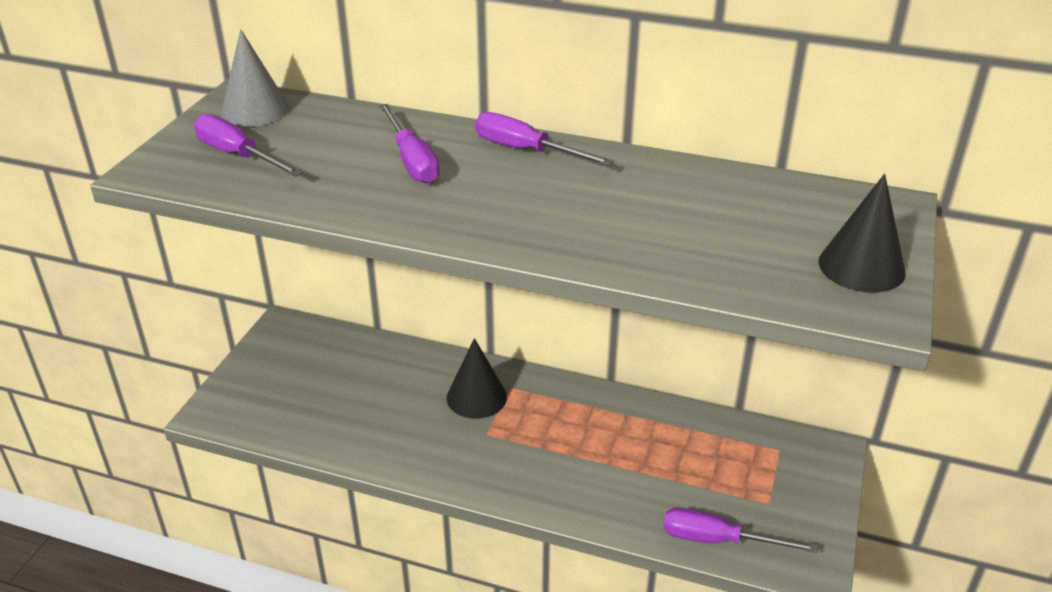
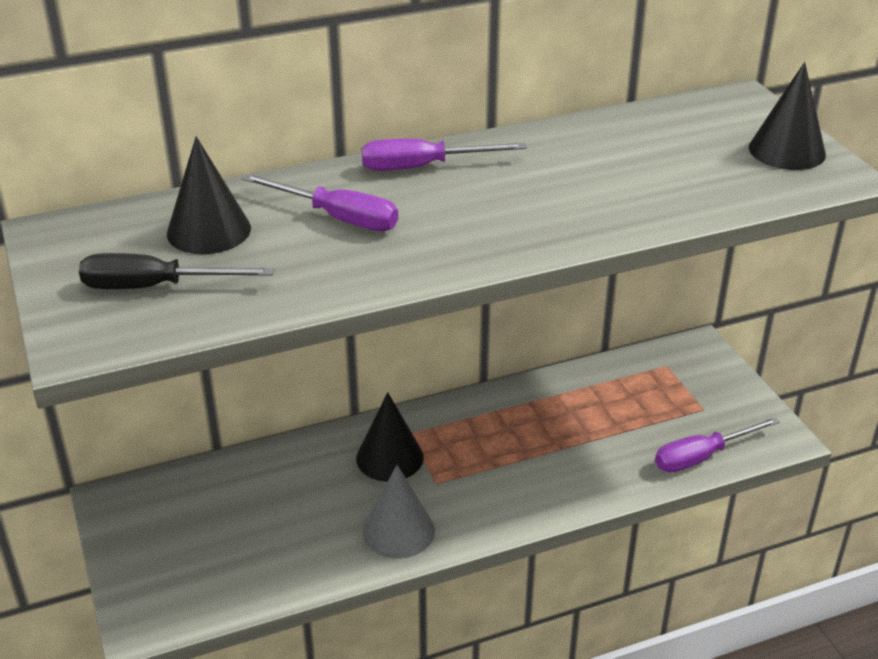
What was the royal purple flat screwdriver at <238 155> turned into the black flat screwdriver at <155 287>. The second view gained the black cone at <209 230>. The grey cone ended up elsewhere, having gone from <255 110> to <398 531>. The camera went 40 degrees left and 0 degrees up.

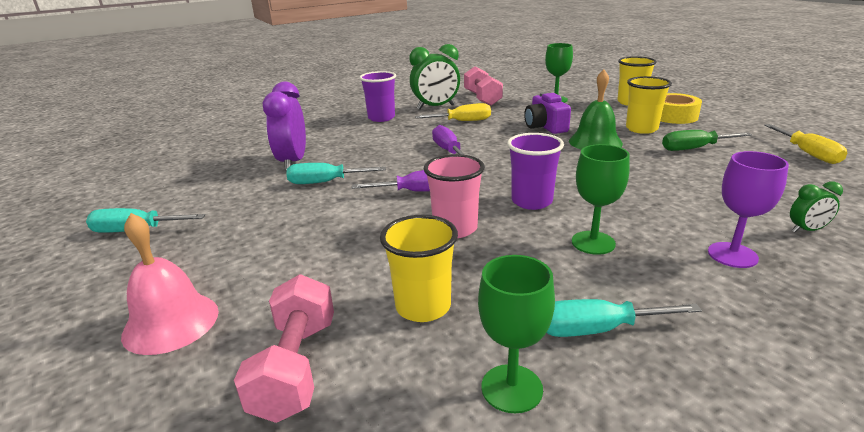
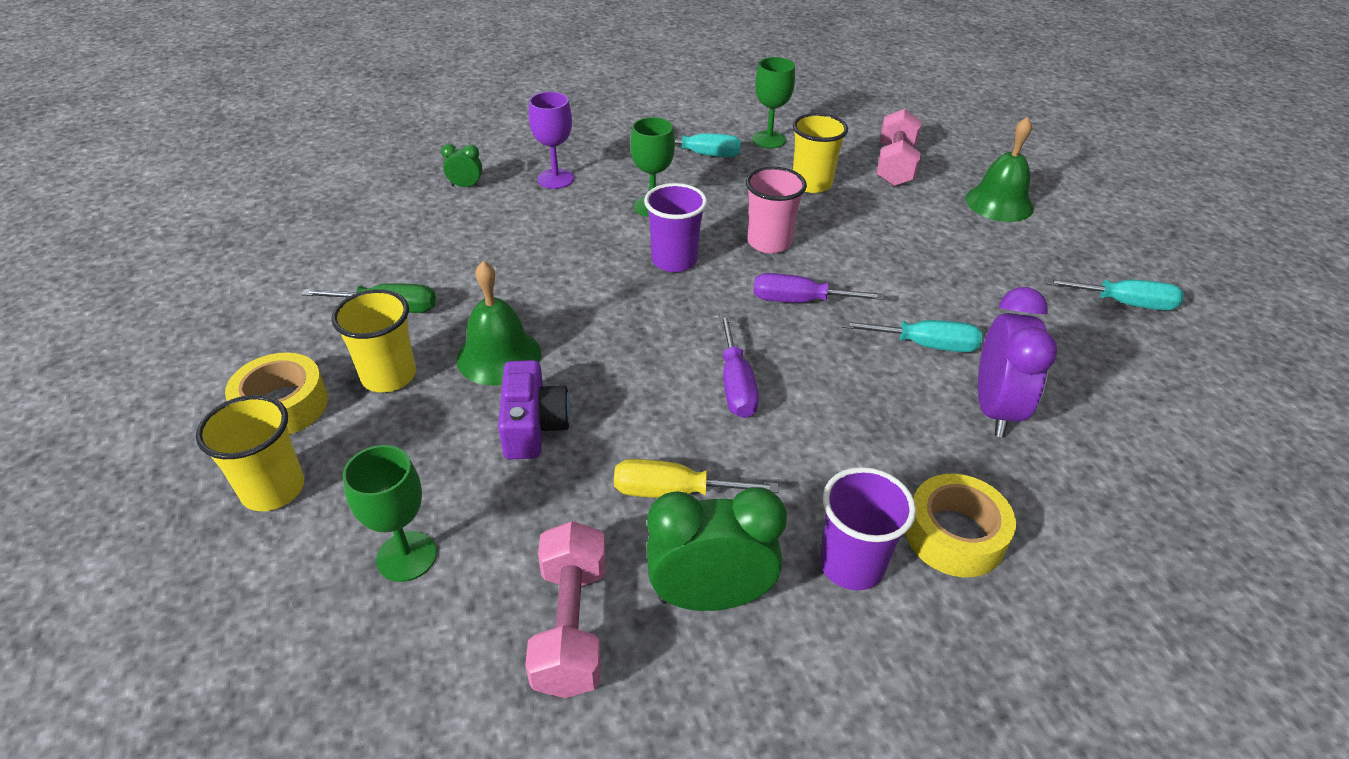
The second view gained the golden tape at <954 535>. What was the rose-pink hand bell at <171 322> turned into the green hand bell at <999 203>. The second view lost the golden flat screwdriver at <808 154>. The camera went 170 degrees left and 15 degrees up.

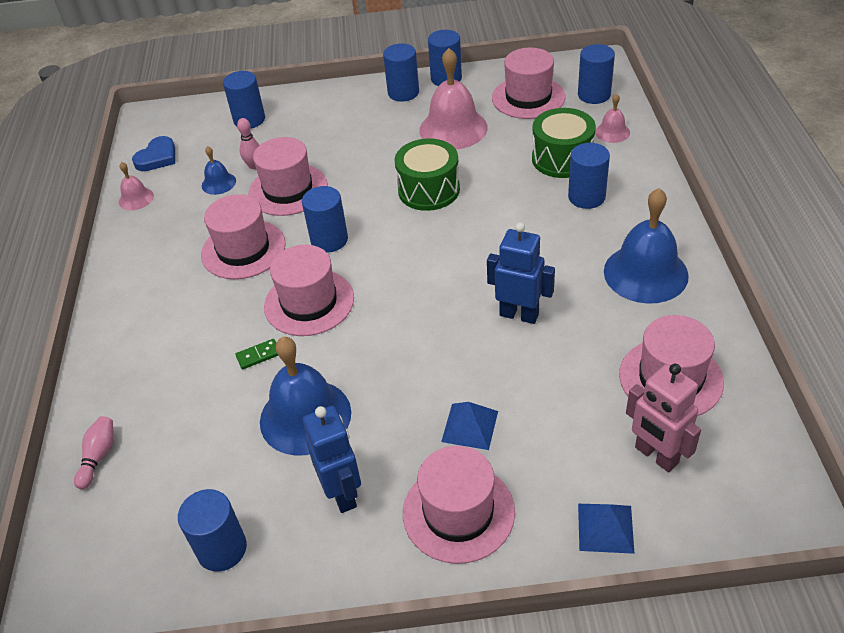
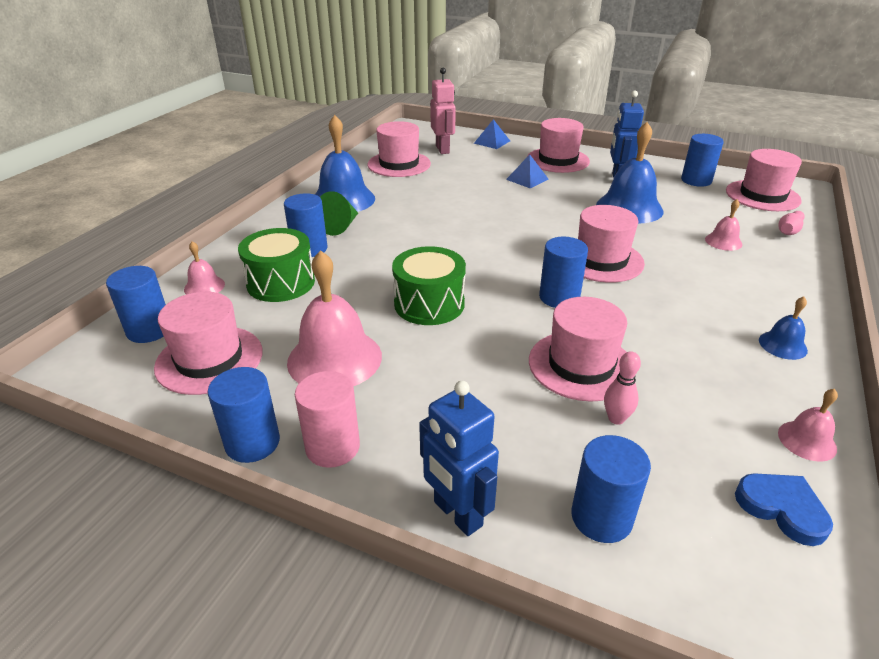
What was the blue cylinder shape at <403 92> turned into the rose-pink cylinder shape at <332 447>. The second view gained the green cone at <340 226>. The blue robot ended up elsewhere, having gone from <519 314> to <457 514>. The second view gained the rose-pink hand bell at <723 241>. The rose-pink tall hat ended up elsewhere, having gone from <243 249> to <762 196>. The blue heart at <157 157> ended up facing another way, 75 degrees clockwise from before. The blue hand bell ended up elsewhere, having gone from <218 183> to <782 345>. The second view lost the green domino tile at <258 355>. The camera went 155 degrees left and 10 degrees down.

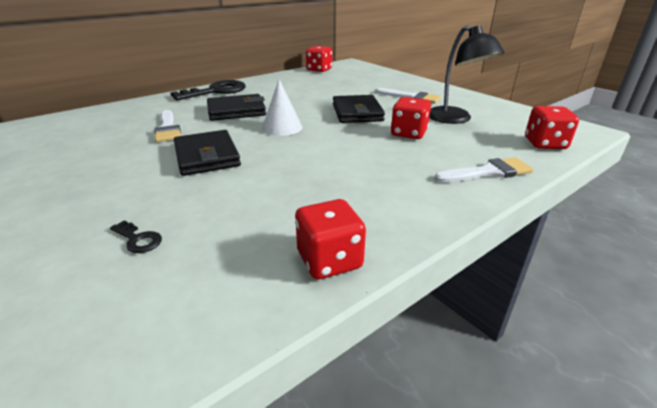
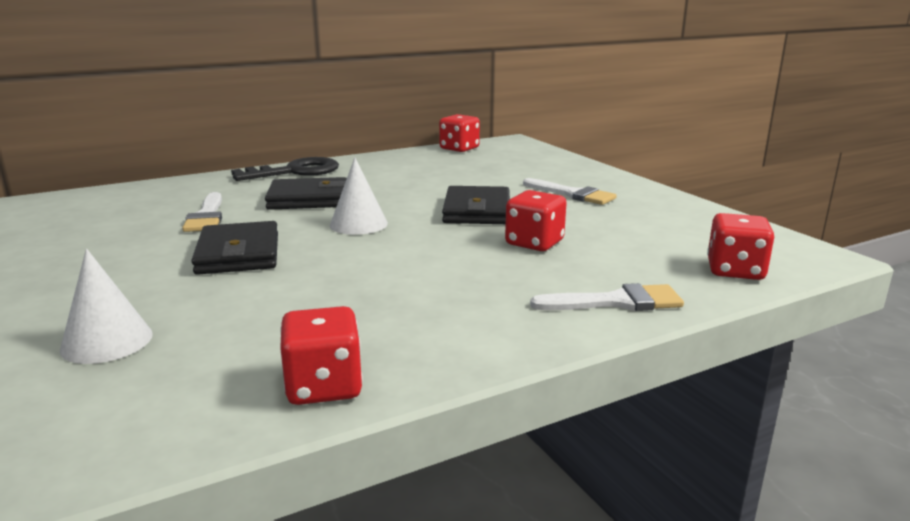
Where the black door key stood at <138 239>, the white cone came to stand at <107 341>. The second view lost the black reading lamp at <455 119>. The camera went 10 degrees right and 10 degrees down.

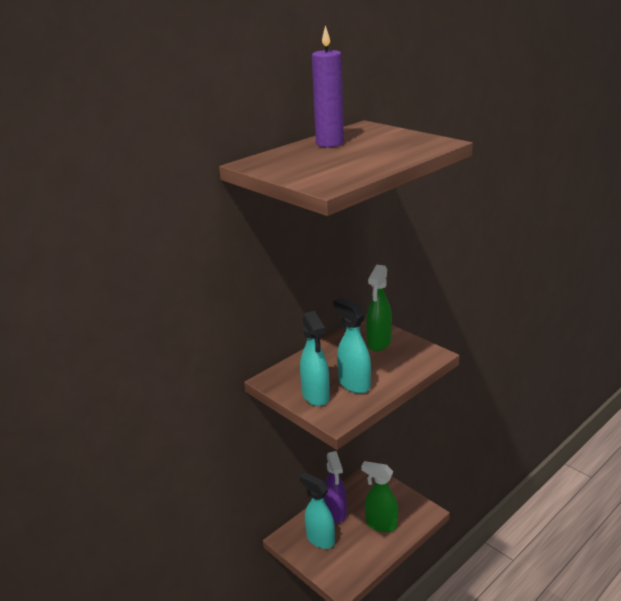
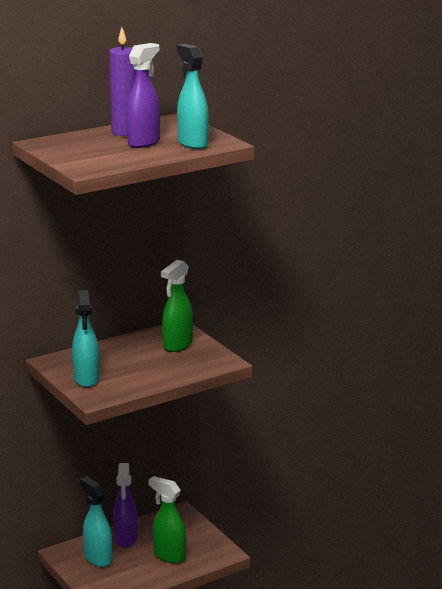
The second view gained the royal purple sprayer at <144 142>. The turquoise sprayer ended up elsewhere, having gone from <354 384> to <192 143>. The camera went 10 degrees right and 5 degrees down.

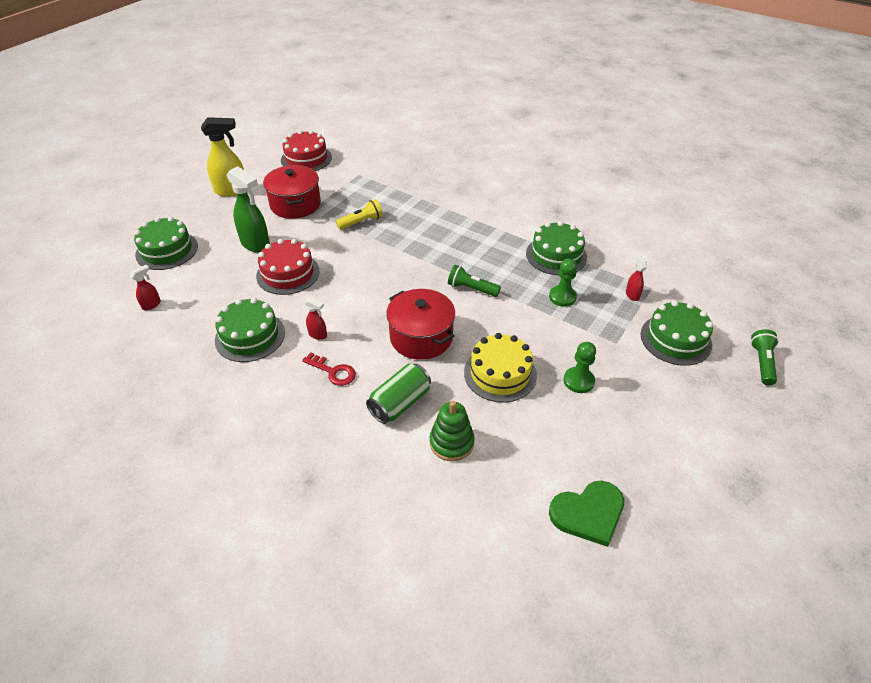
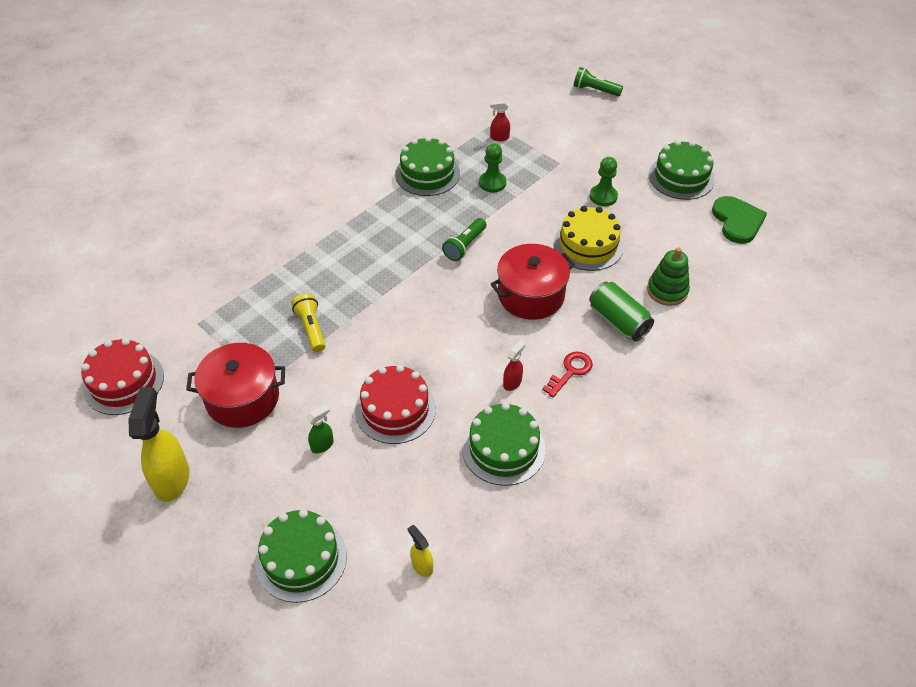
The size of the green sprayer at <256 244> changed by a factor of 0.49. What was the crimson sprayer at <151 305> turned into the golden sprayer at <422 565>. The green layer cake ended up elsewhere, having gone from <675 339> to <681 177>. The camera went 80 degrees left and 5 degrees up.

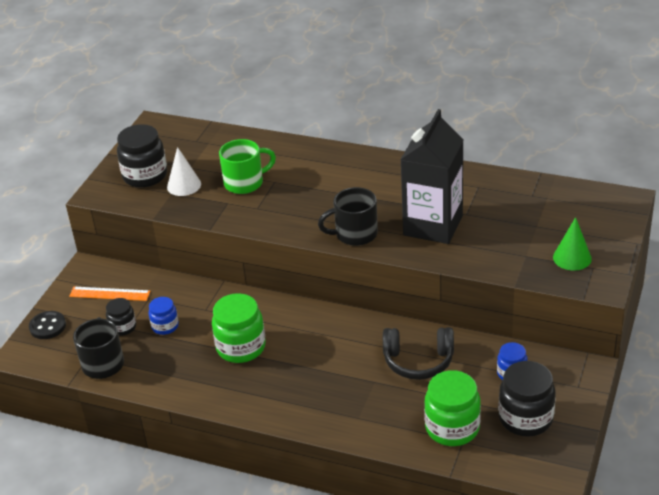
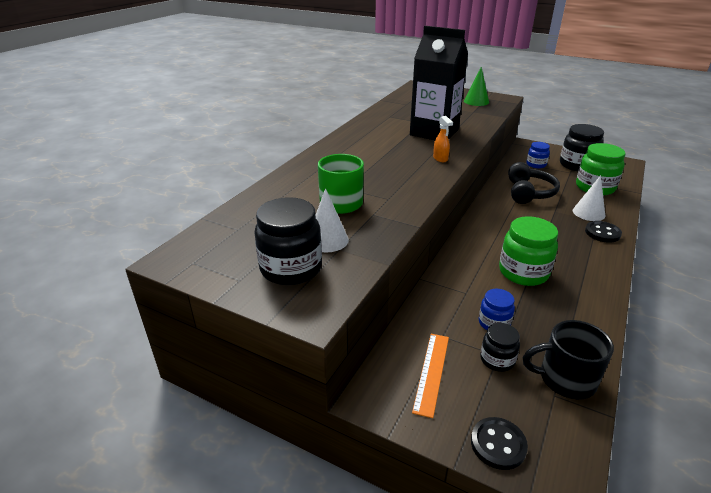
Where the black tea mug stood at <355 234>, the orange sprayer came to stand at <440 159>. The second view gained the white cone at <588 213>. The second view gained the black button at <602 233>. The camera went 85 degrees left and 5 degrees down.

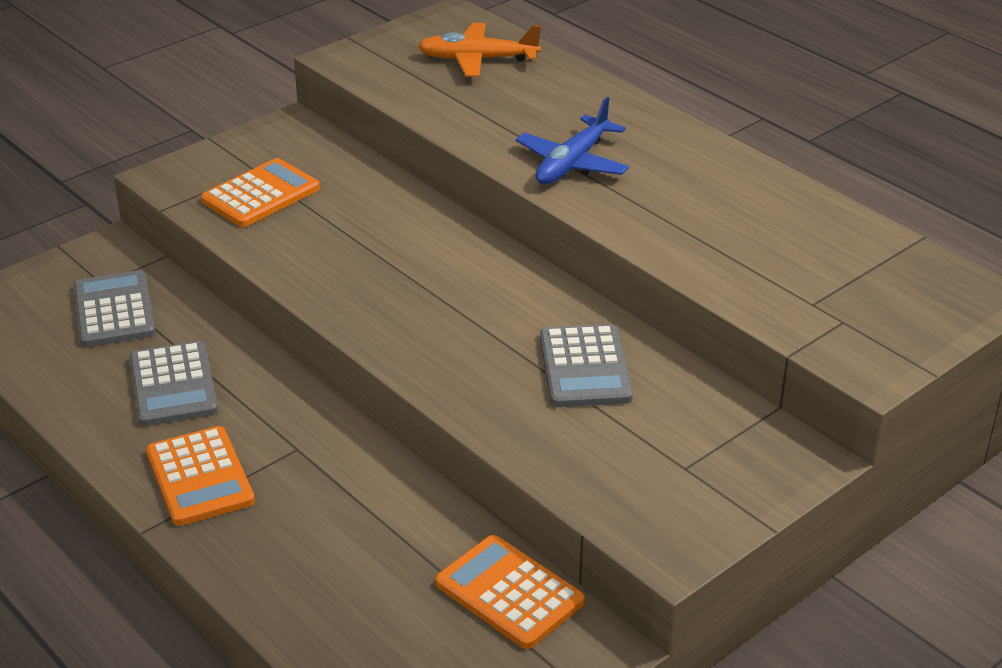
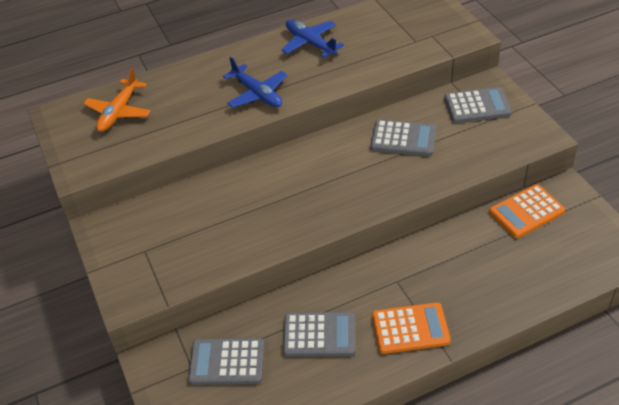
The second view gained the blue plane at <310 43>. The second view gained the grey pocket calculator at <477 106>. The second view lost the orange pocket calculator at <261 195>. The camera went 70 degrees left and 10 degrees up.

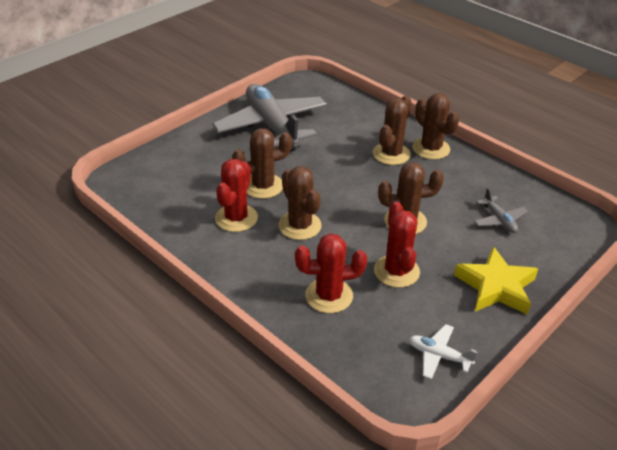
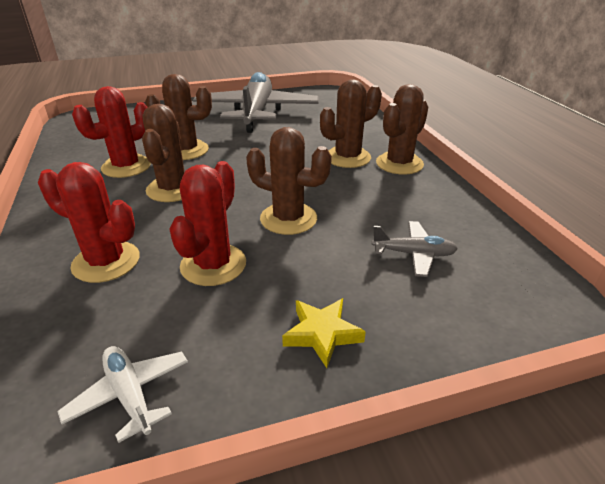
The size of the golden star shape at <496 287> changed by a factor of 0.59. The grey plane at <499 220> ended up facing another way, 90 degrees counterclockwise from before. The dark brown prickly plant at <431 149> ended up facing another way, 45 degrees clockwise from before. The camera went 30 degrees right and 5 degrees down.

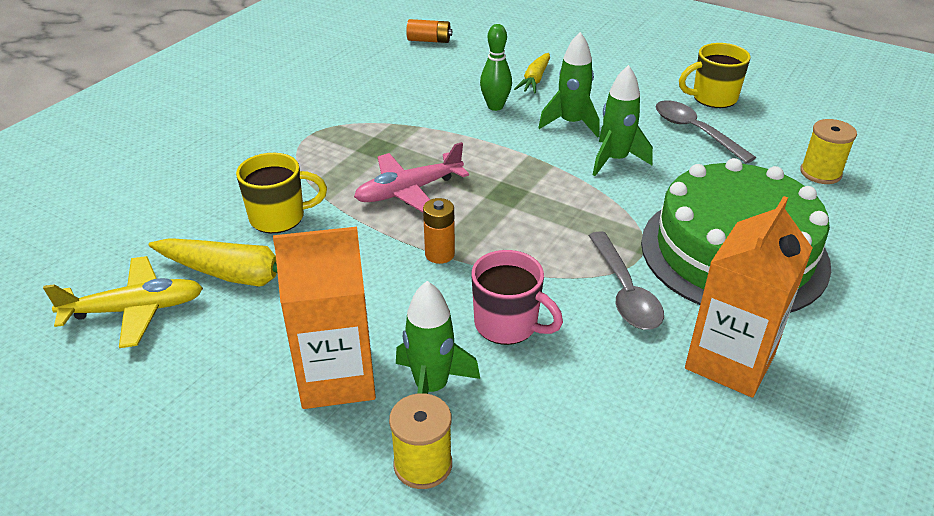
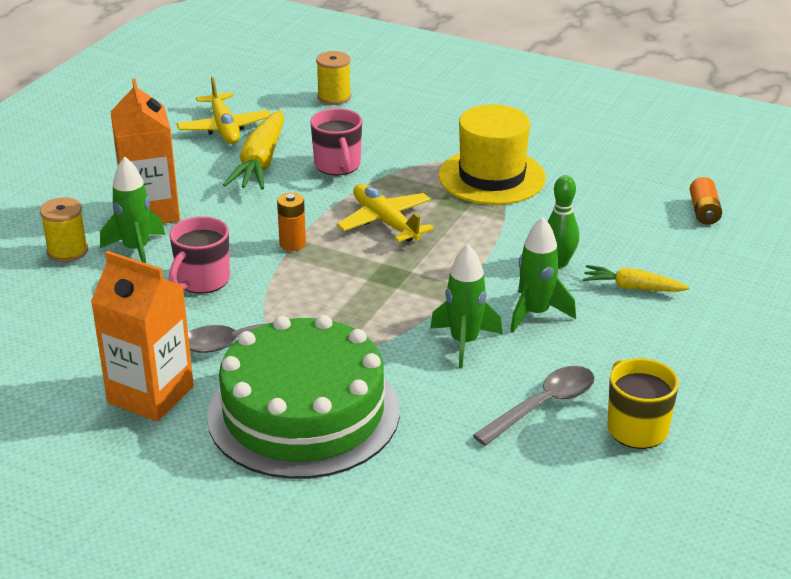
What was the golden tea mug at <279 217> turned into the rose-pink tea mug at <338 165>. The golden spool ended up elsewhere, having gone from <820 173> to <334 97>. What was the rose-pink plane at <409 191> turned into the golden plane at <385 222>. The second view gained the golden tall hat at <492 177>. The camera went 85 degrees right and 5 degrees down.

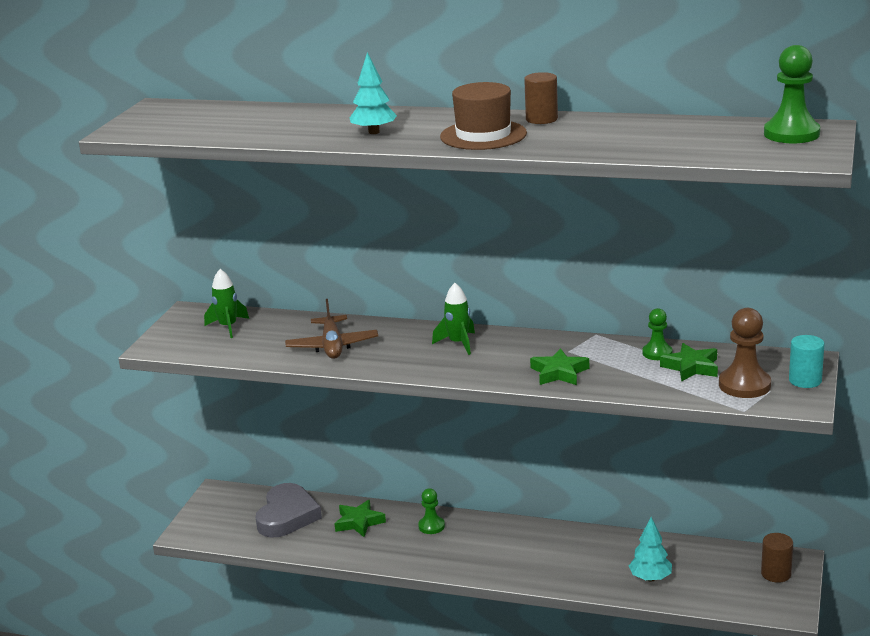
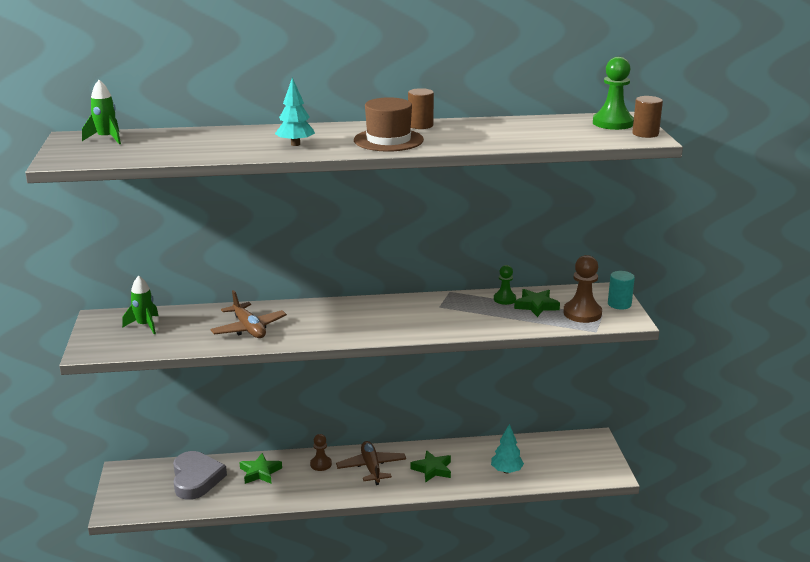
The green toy rocket ended up elsewhere, having gone from <458 343> to <106 139>. What was the green pawn at <431 526> turned into the dark brown pawn at <321 464>. The second view gained the dark brown plane at <371 468>. The green star shape ended up elsewhere, having gone from <559 372> to <432 469>. The dark brown cylinder shape ended up elsewhere, having gone from <776 574> to <645 134>. The camera went 25 degrees left and 0 degrees up.

